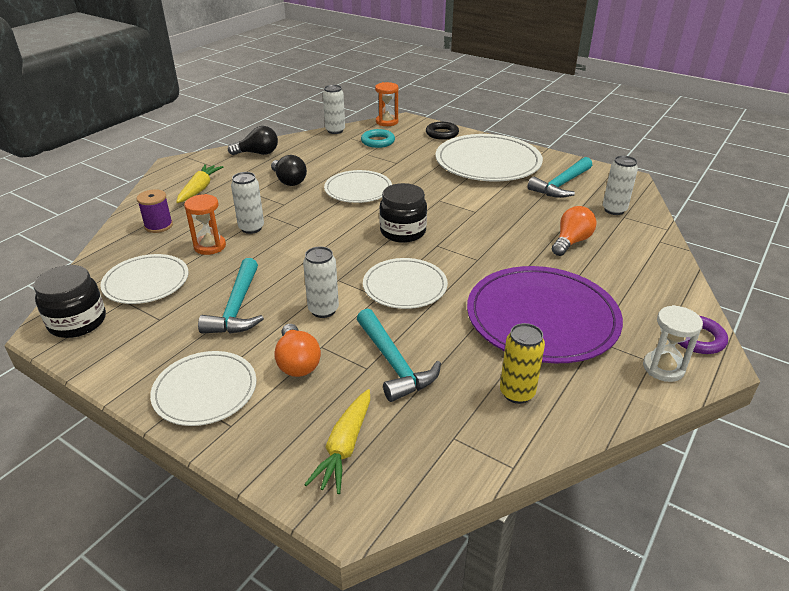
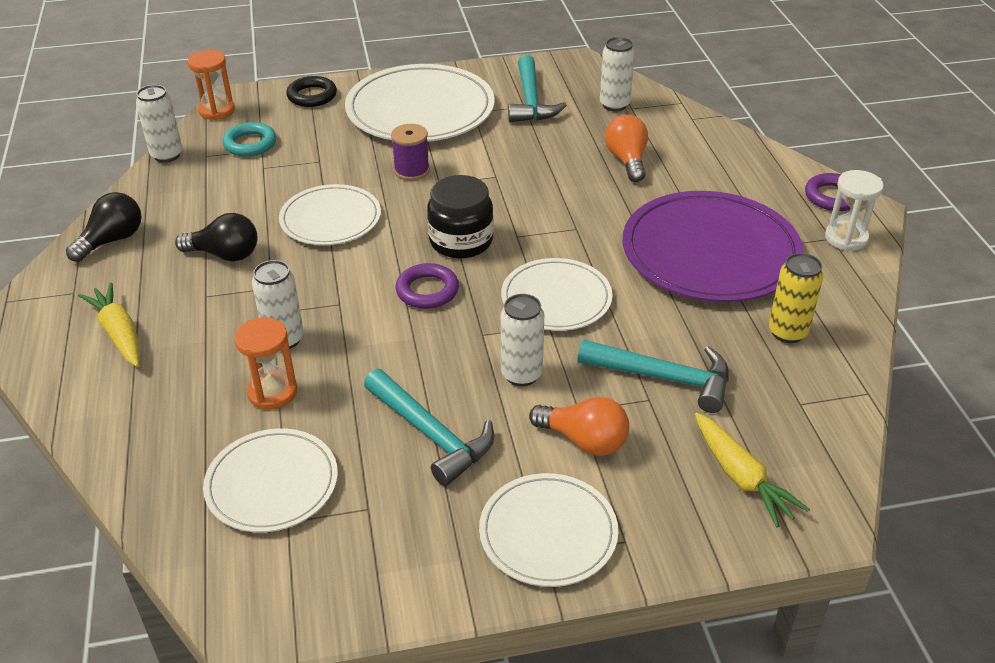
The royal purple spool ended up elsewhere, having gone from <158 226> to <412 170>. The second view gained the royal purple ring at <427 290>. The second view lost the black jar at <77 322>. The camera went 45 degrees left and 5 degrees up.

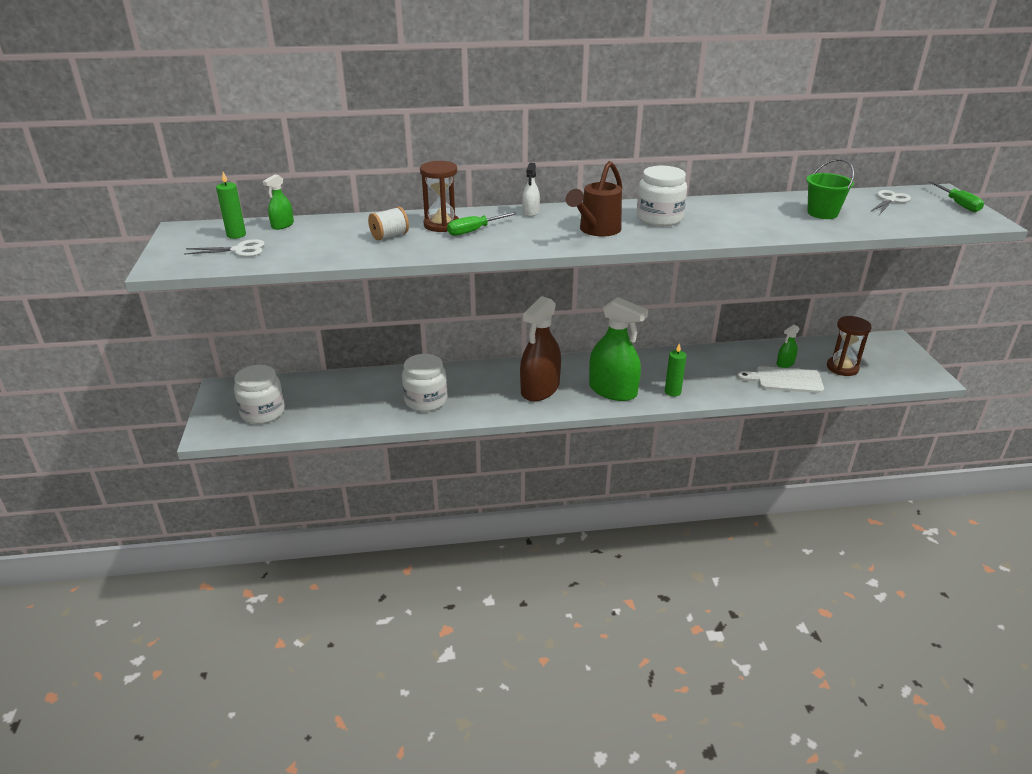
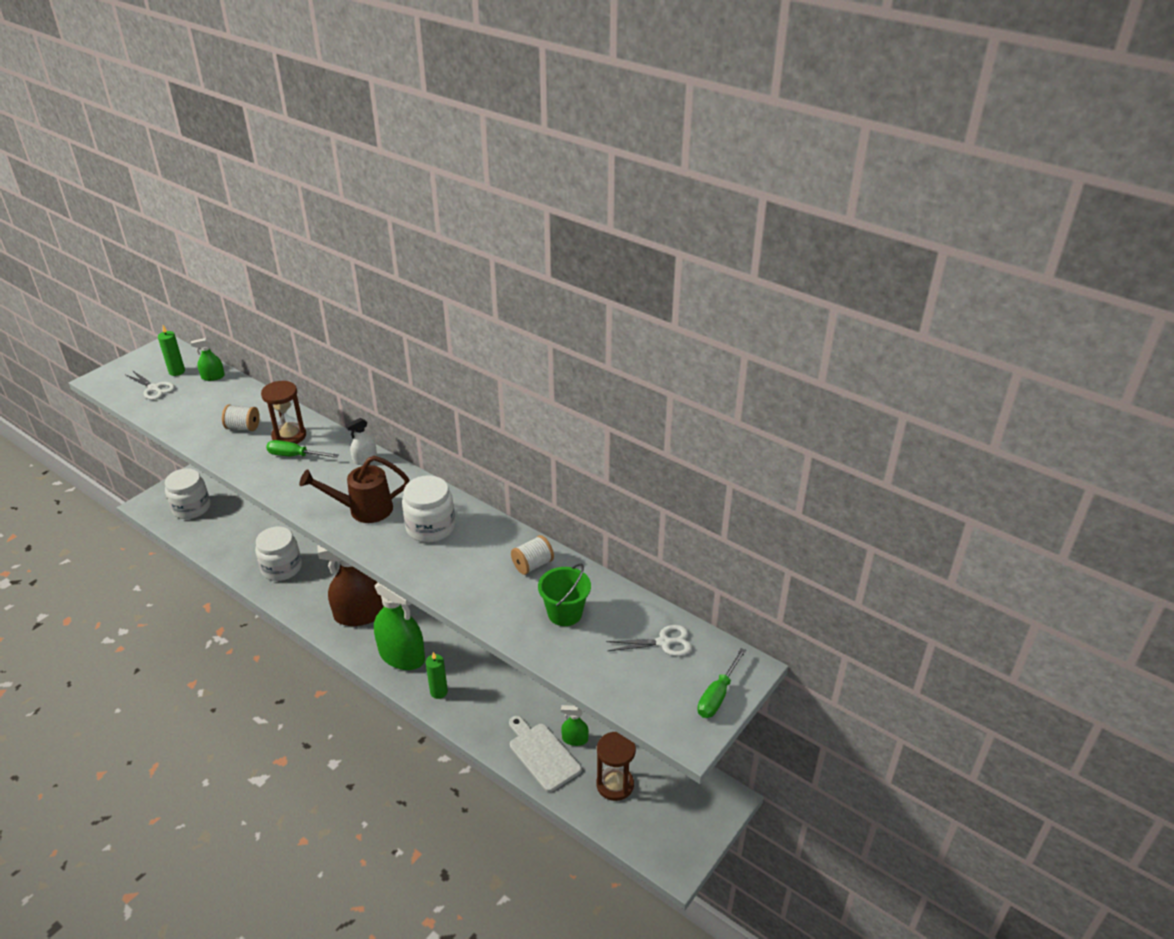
The green sprayer at <612 390> ended up facing another way, 45 degrees counterclockwise from before. The second view gained the white spool at <532 565>. The camera went 45 degrees right and 5 degrees up.

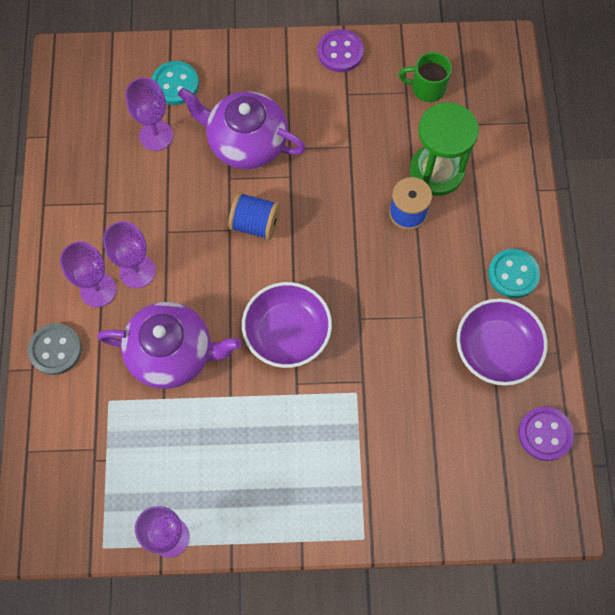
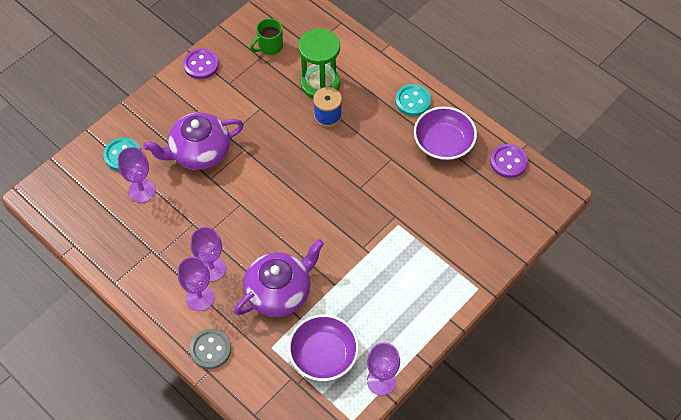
The royal purple serving bowl ended up elsewhere, having gone from <287 332> to <323 355>. The second view lost the blue spool at <255 224>. The camera went 45 degrees left and 10 degrees down.

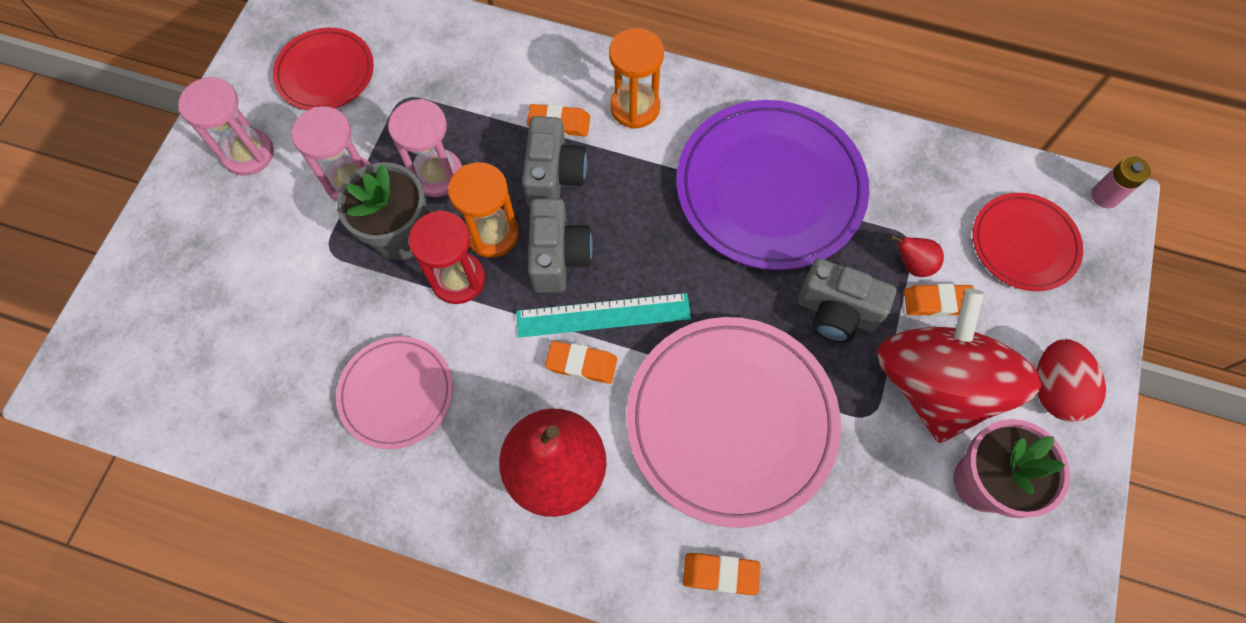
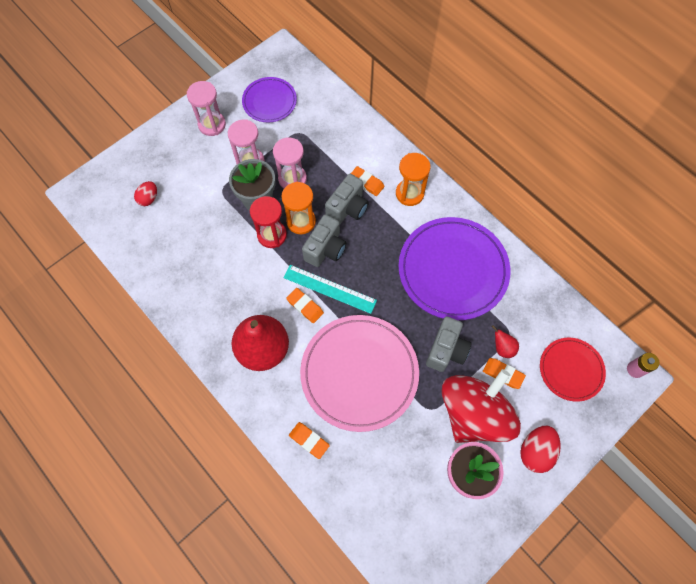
The second view gained the crimson toy egg at <149 198>. What was the crimson flat dish at <325 72> turned into the royal purple flat dish at <269 101>. The grey photo camera at <836 312> ended up facing another way, 120 degrees counterclockwise from before. The second view lost the rose-pink flat dish at <396 393>. The camera went 30 degrees right and 0 degrees up.

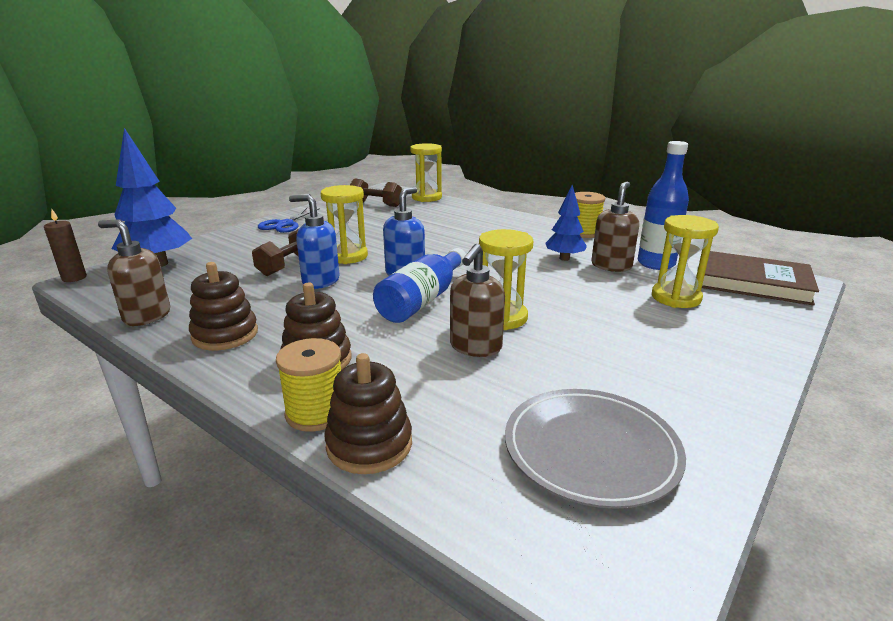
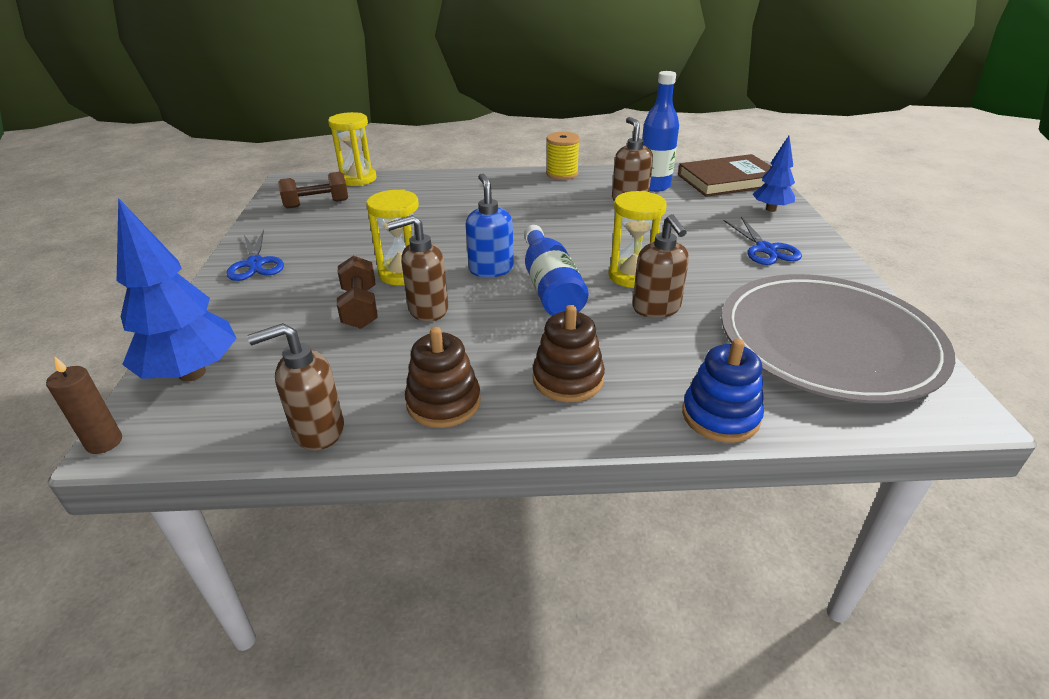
What was the blue soap dispenser at <320 281> turned into the dark brown soap dispenser at <427 310>. What was the dark brown stacking toy at <369 445> turned into the blue stacking toy at <720 416>. The size of the grey flat dish at <591 450> changed by a factor of 1.60. The second view gained the blue scissors at <765 249>. The blue toy tree ended up elsewhere, having gone from <564 258> to <771 209>. The second view lost the golden spool at <316 413>. The second view lost the golden hourglass at <676 298>. The camera went 40 degrees left and 10 degrees up.

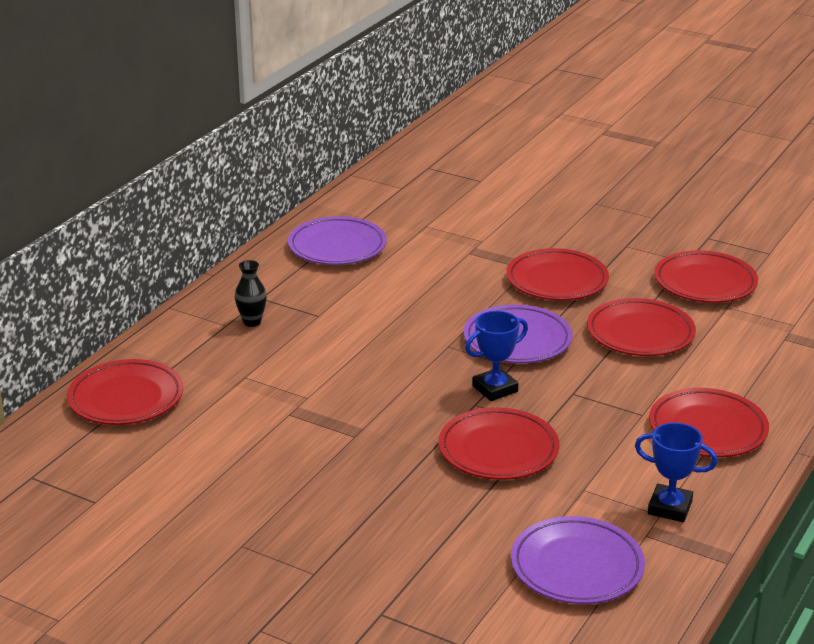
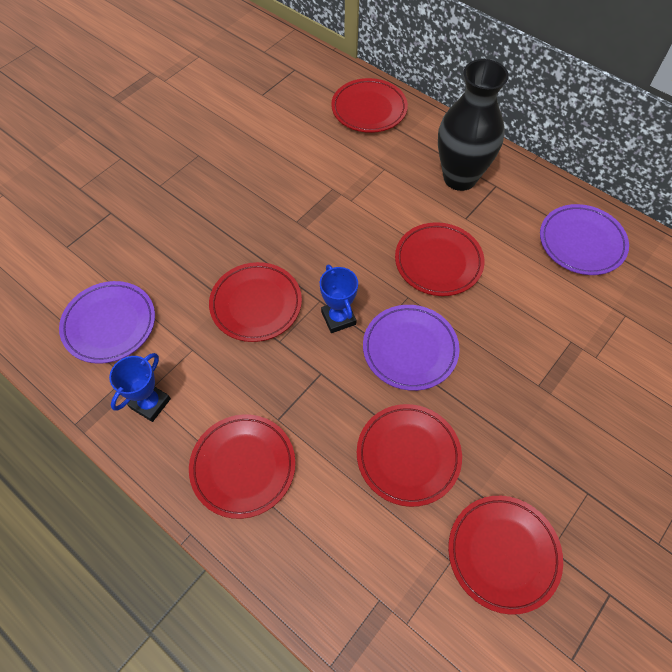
The crimson flat dish ended up elsewhere, having gone from <557 280> to <438 262>. The size of the black vase at <252 322> changed by a factor of 2.47. The camera went 100 degrees right and 30 degrees up.

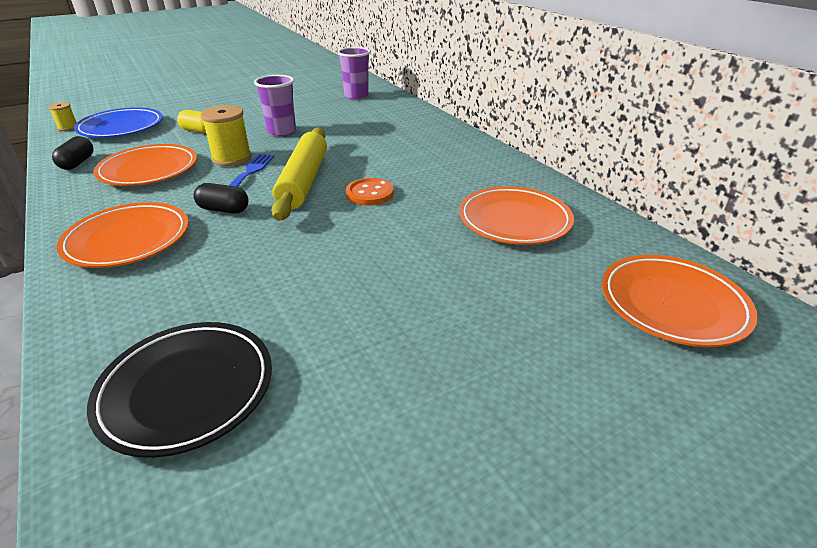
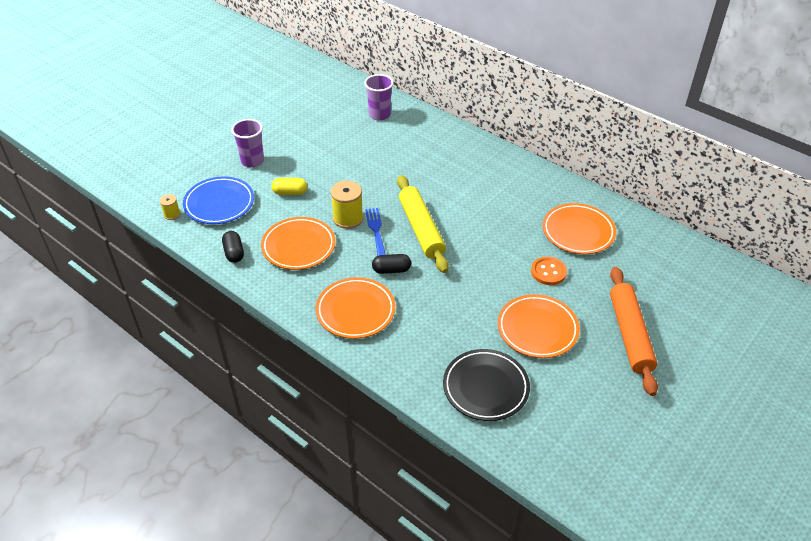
The royal purple beaker ended up elsewhere, having gone from <281 131> to <252 161>. The orange flat dish ended up elsewhere, having gone from <672 304> to <537 329>. The orange button ended up elsewhere, having gone from <370 193> to <548 272>. The second view gained the orange pastry roller at <630 334>. The camera went 20 degrees left and 10 degrees up.

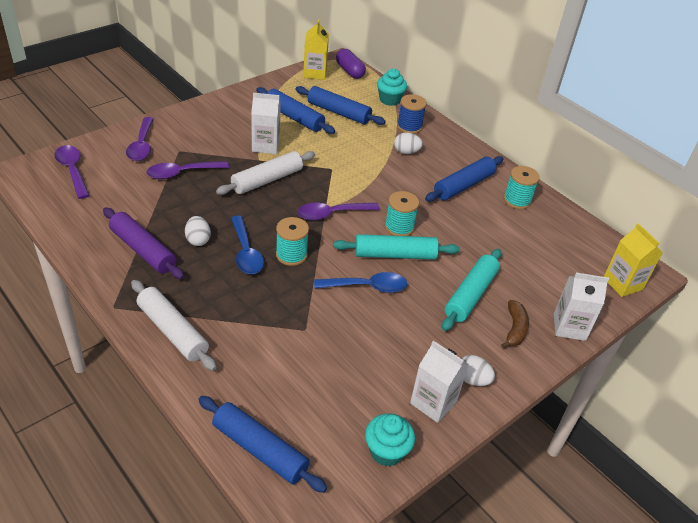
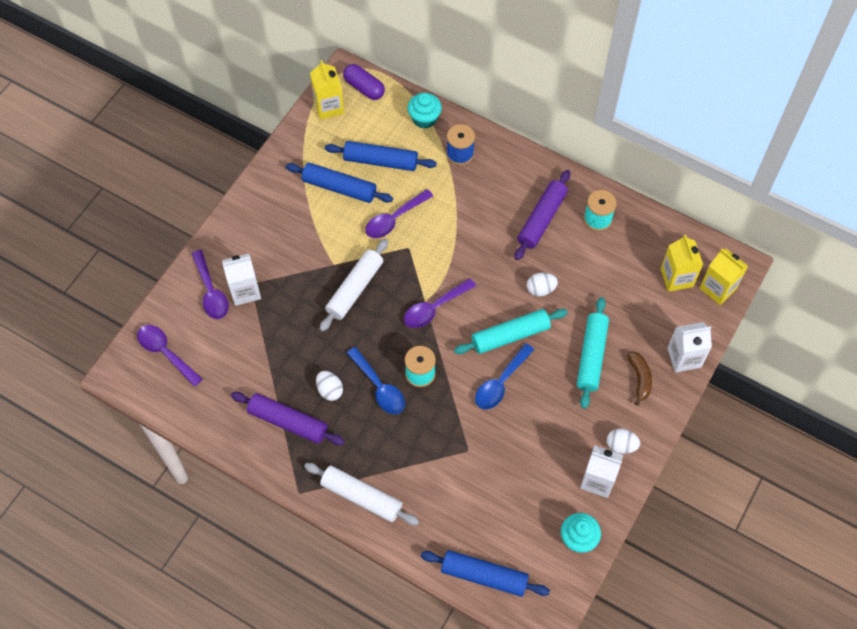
The white juice carton ended up elsewhere, having gone from <266 146> to <245 291>. The royal purple spoon ended up elsewhere, having gone from <182 173> to <394 219>. The blue spoon at <367 287> ended up facing another way, 150 degrees clockwise from before. What was the blue pastry roller at <463 185> turned into the royal purple pastry roller at <541 219>. The white toy egg ended up elsewhere, having gone from <406 152> to <540 289>. The second view gained the golden juice carton at <676 277>. The second view lost the turquoise spool at <399 227>. The camera went 15 degrees left and 20 degrees up.

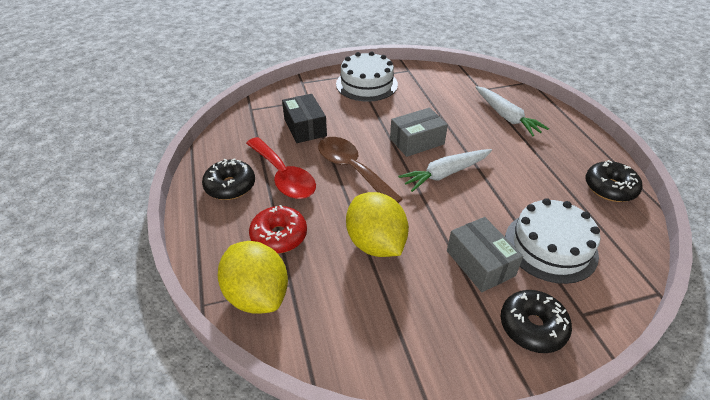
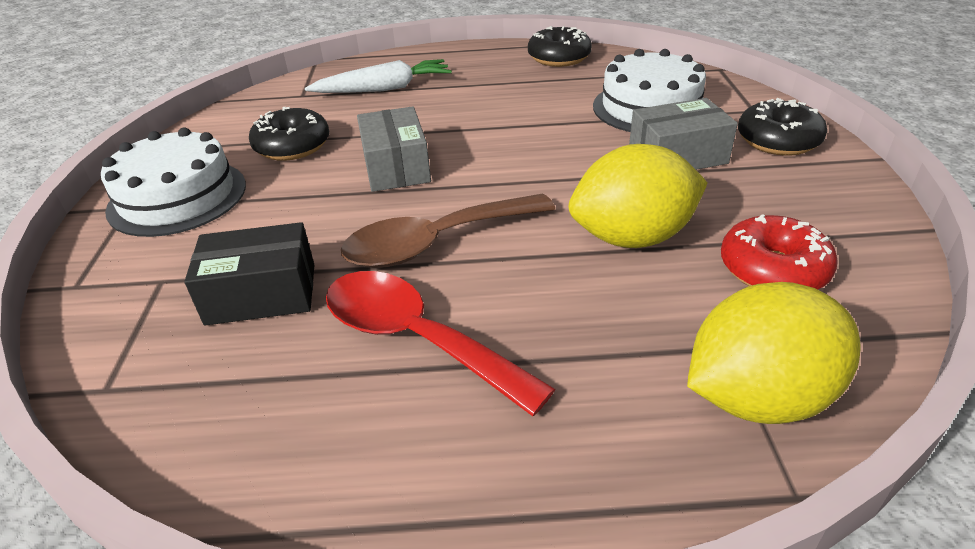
The black doughnut ended up elsewhere, having gone from <230 186> to <292 146>. The crimson spoon at <284 176> ended up facing another way, 120 degrees counterclockwise from before. The crimson doughnut ended up elsewhere, having gone from <279 236> to <773 270>. The second view lost the white carrot at <445 174>. The camera went 75 degrees left and 5 degrees down.

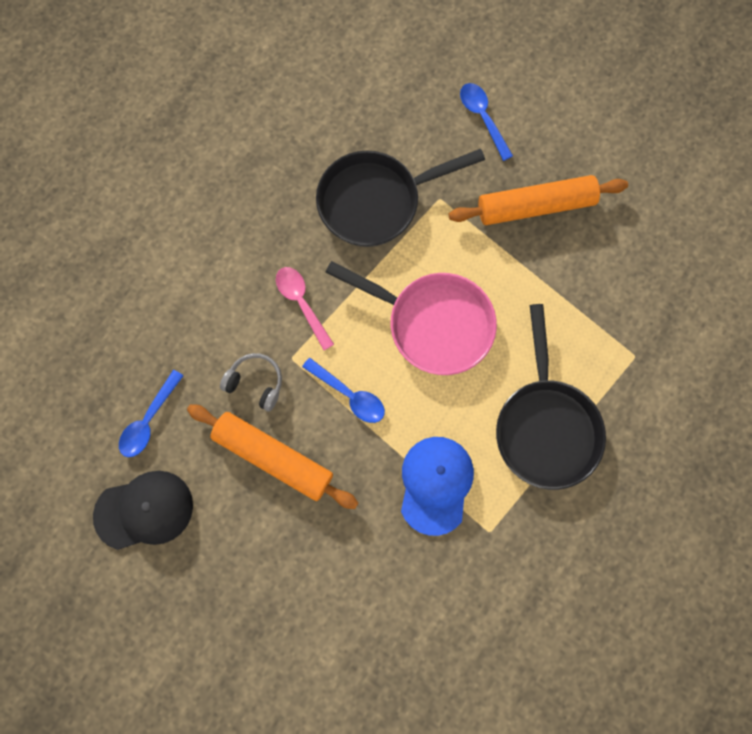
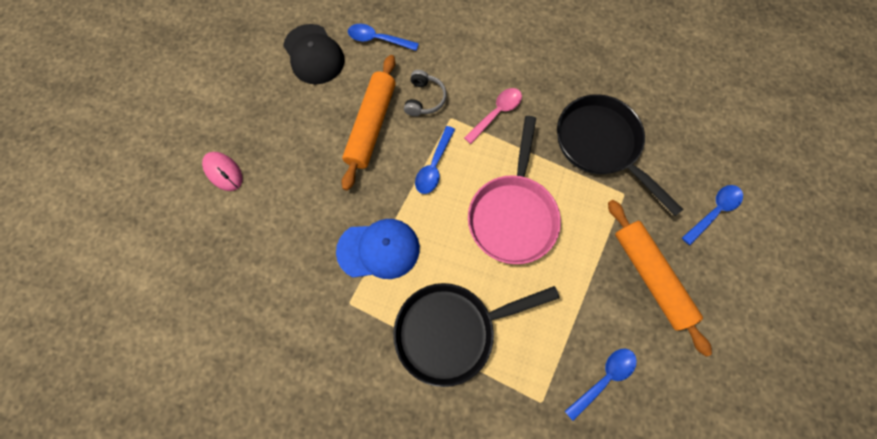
The second view gained the rose-pink mouse at <223 172>. The second view gained the blue spoon at <604 378>. The camera went 75 degrees right and 5 degrees down.

